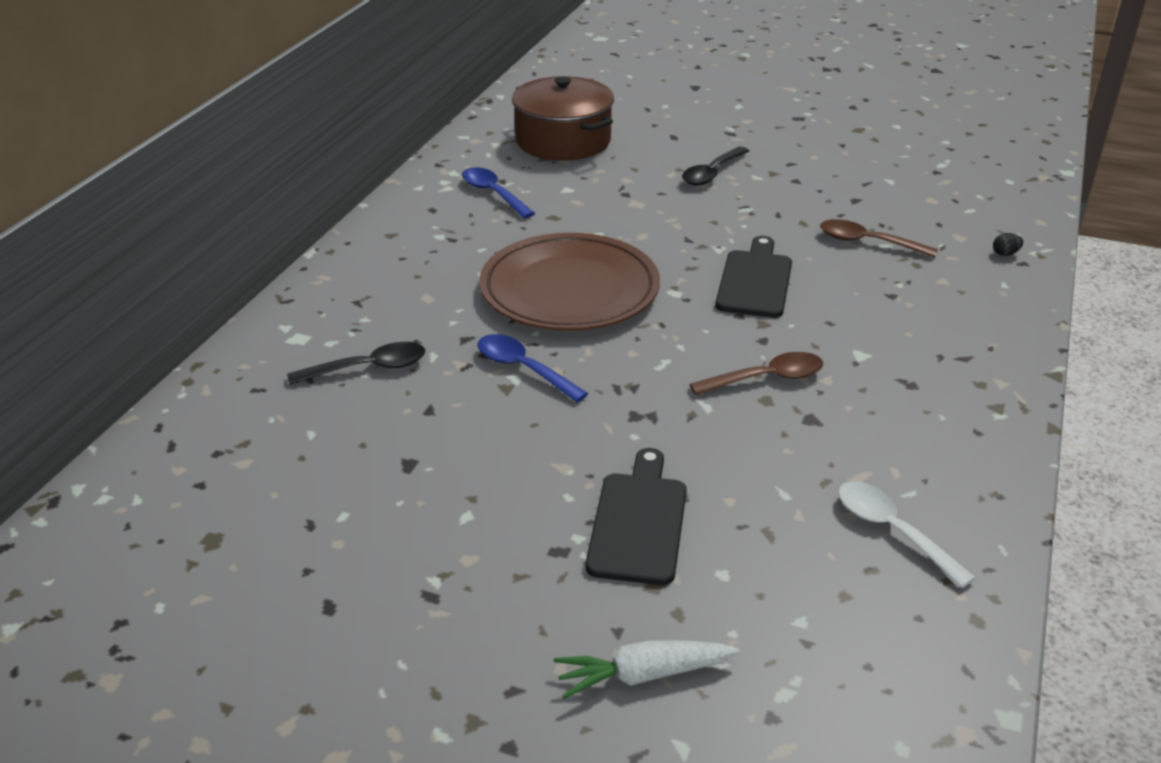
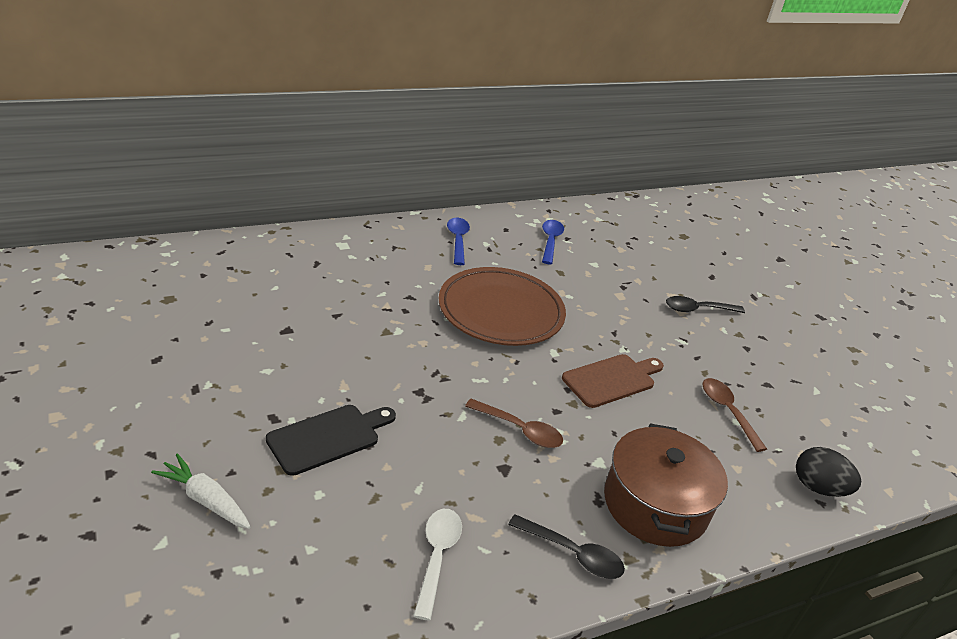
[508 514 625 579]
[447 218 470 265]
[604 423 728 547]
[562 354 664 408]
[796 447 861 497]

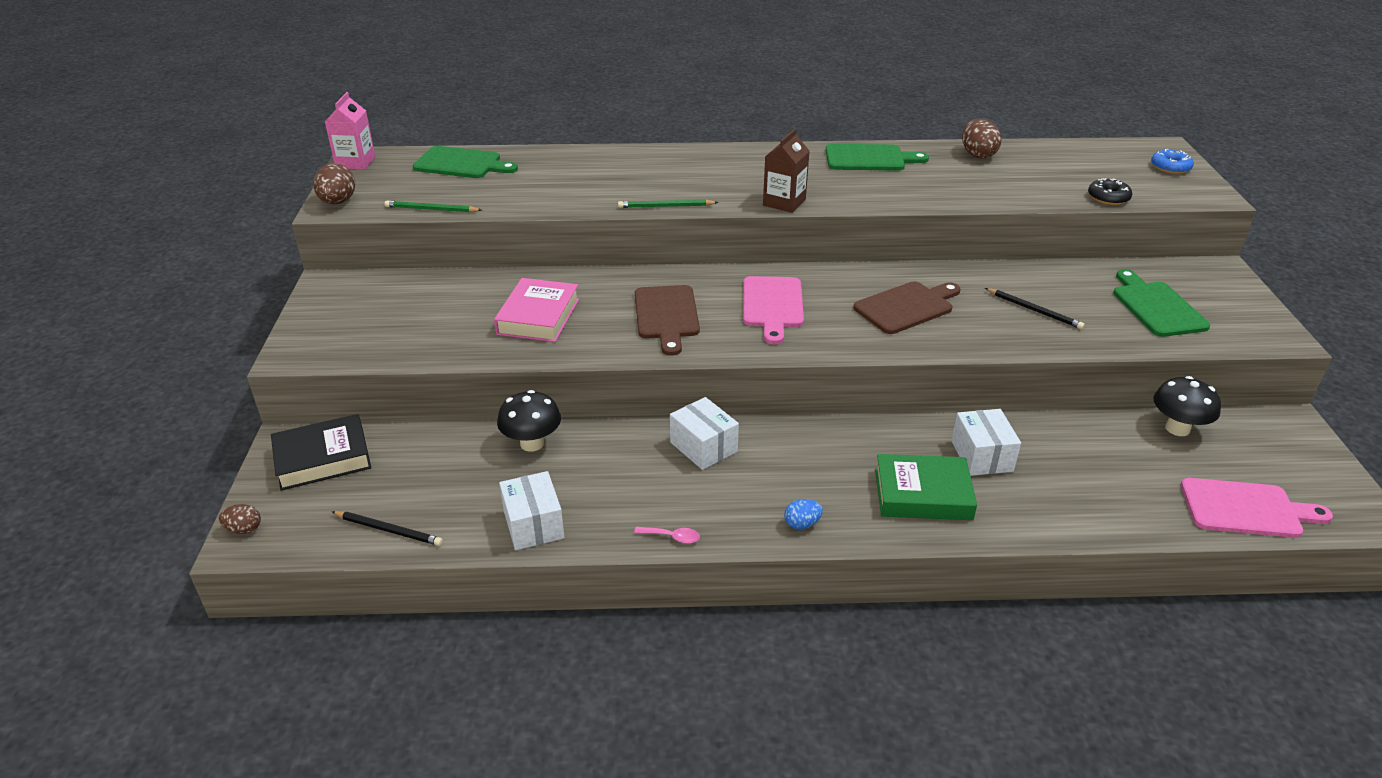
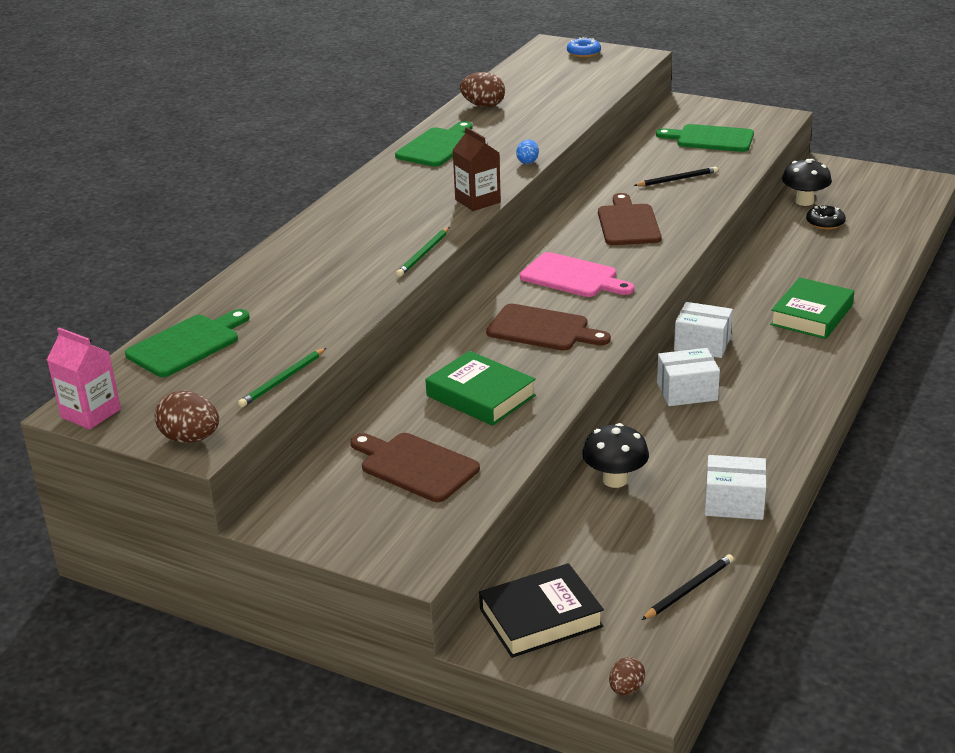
[634 527 700 544] (first image)
[1181 478 1333 538] (first image)
[350 433 480 502]
[516 139 539 164]
[674 302 733 358]
[806 206 846 229]
[426 351 536 426]
[479 563 604 658]

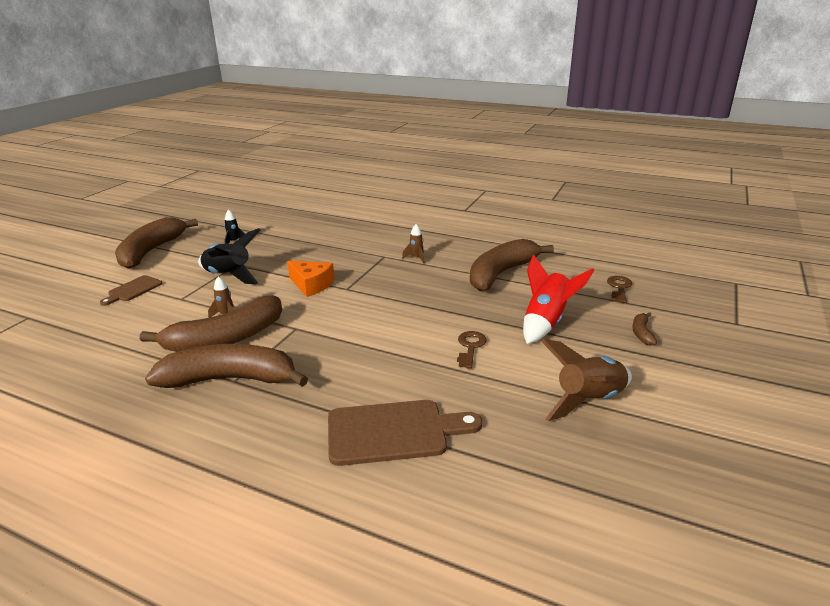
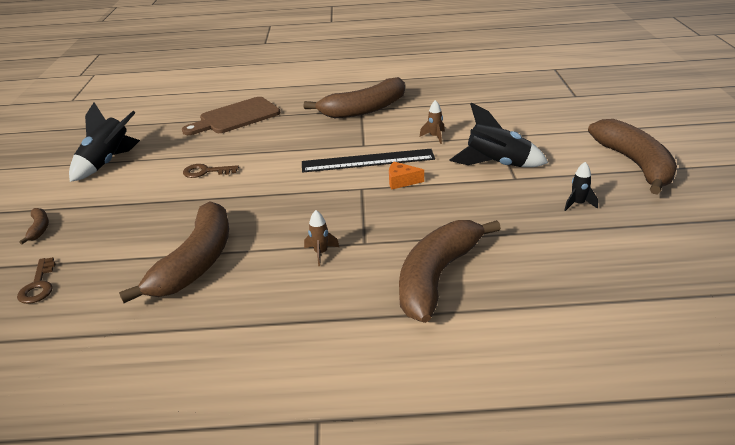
[100 275 163 306] (first image)
[523 255 595 344] (first image)
[302 149 435 172]
[399 220 501 323]
[69 102 140 182]
[183 164 239 178]
[389 162 424 189]

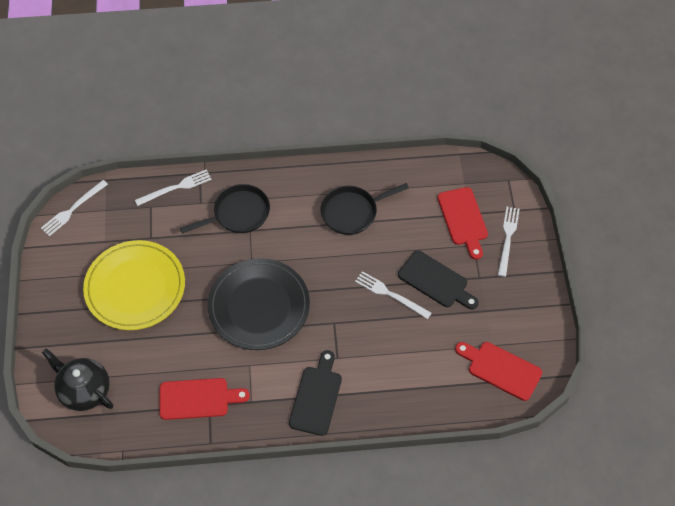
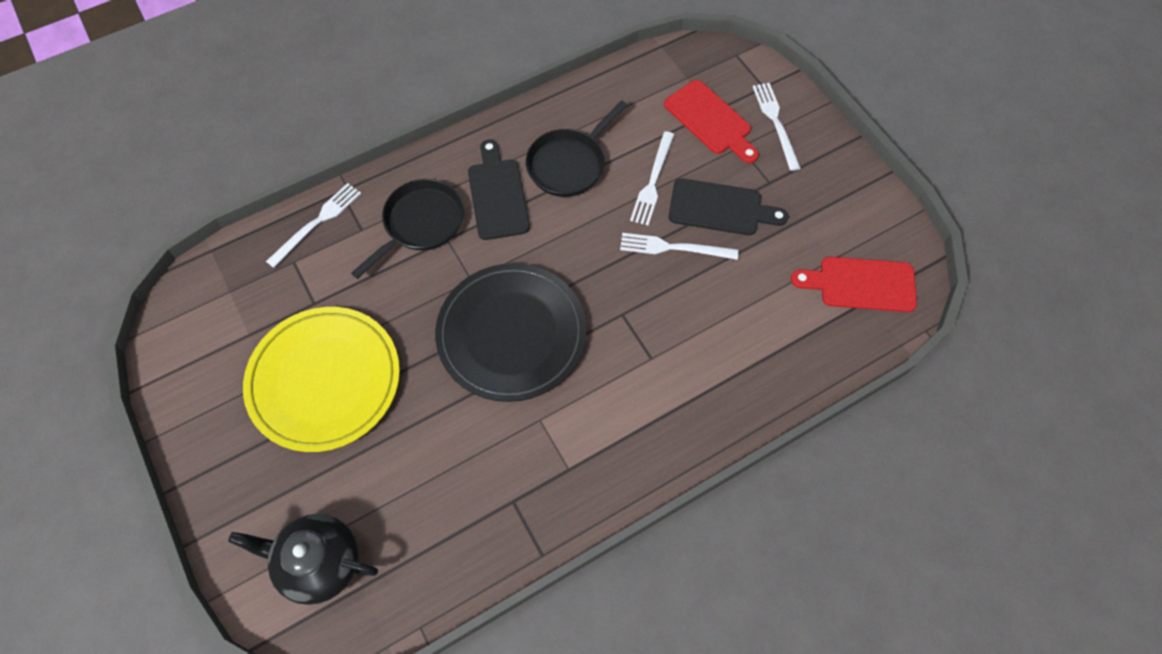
[159 378 250 420] (first image)
[630 131 674 226]
[468 139 530 240]

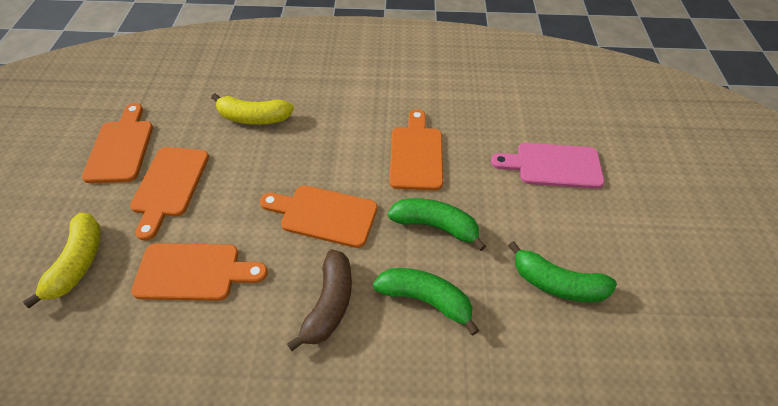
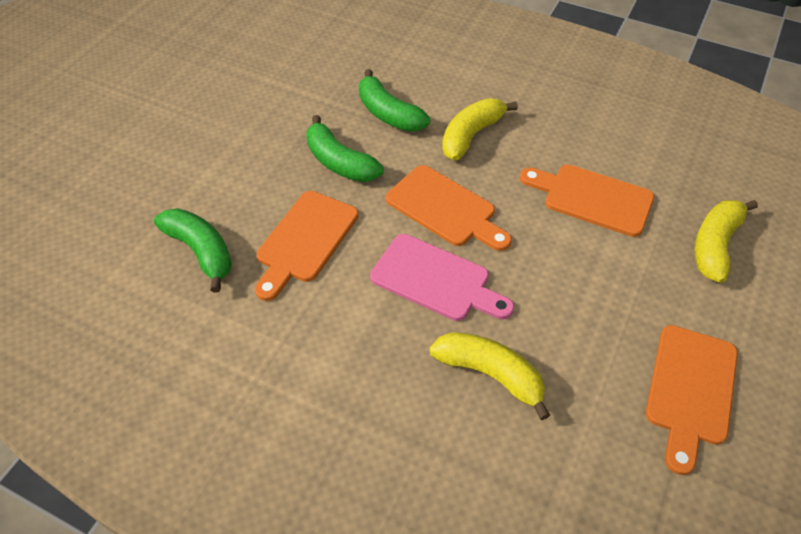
[130 147 209 241] (first image)
[370 234 514 321]
[154 208 232 293]
[442 98 518 161]

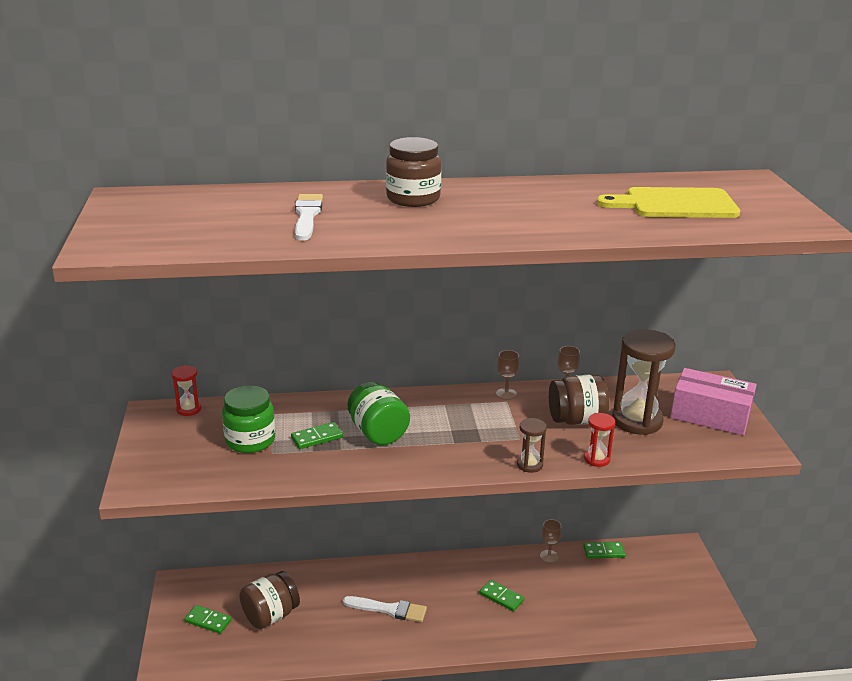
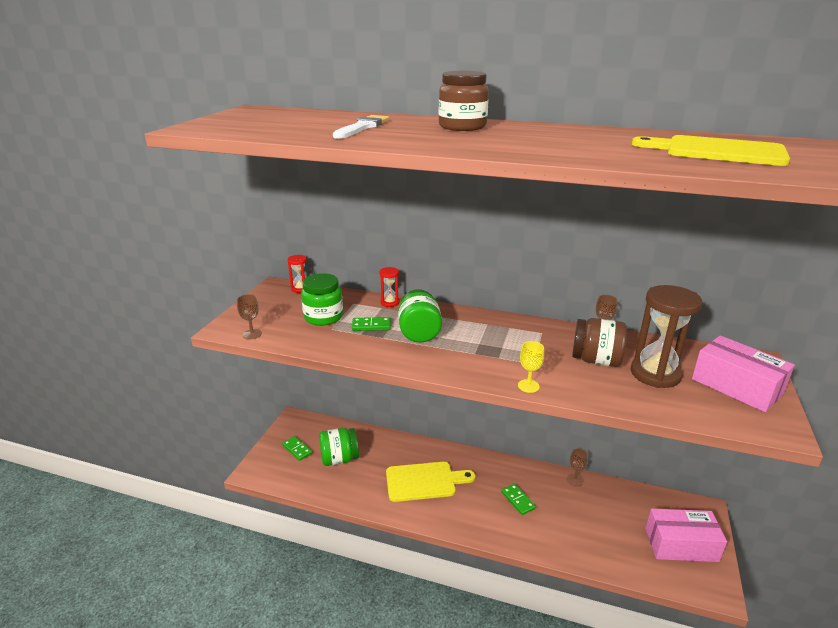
[583 542 625 558] (first image)
[645 508 727 562]
[237 294 262 339]
[379 267 400 307]
[386 462 475 502]
[518 341 544 393]
[319 428 359 466]

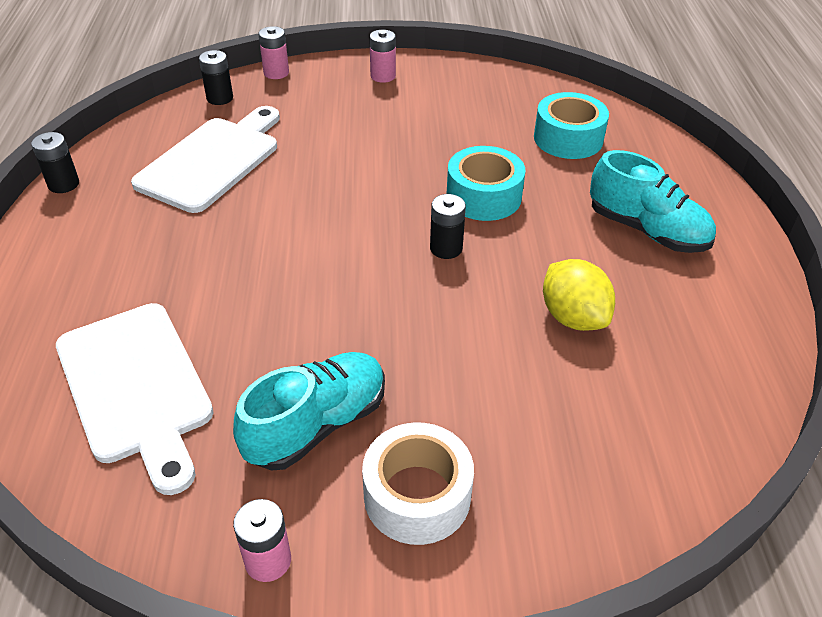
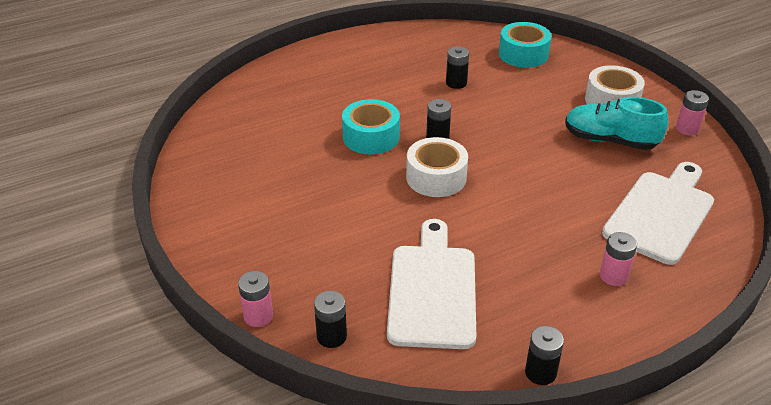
[590 150 716 253] (first image)
[406 137 468 197]
[600 232 637 286]
[499 22 551 68]
[446 46 469 89]
[387 219 476 349]

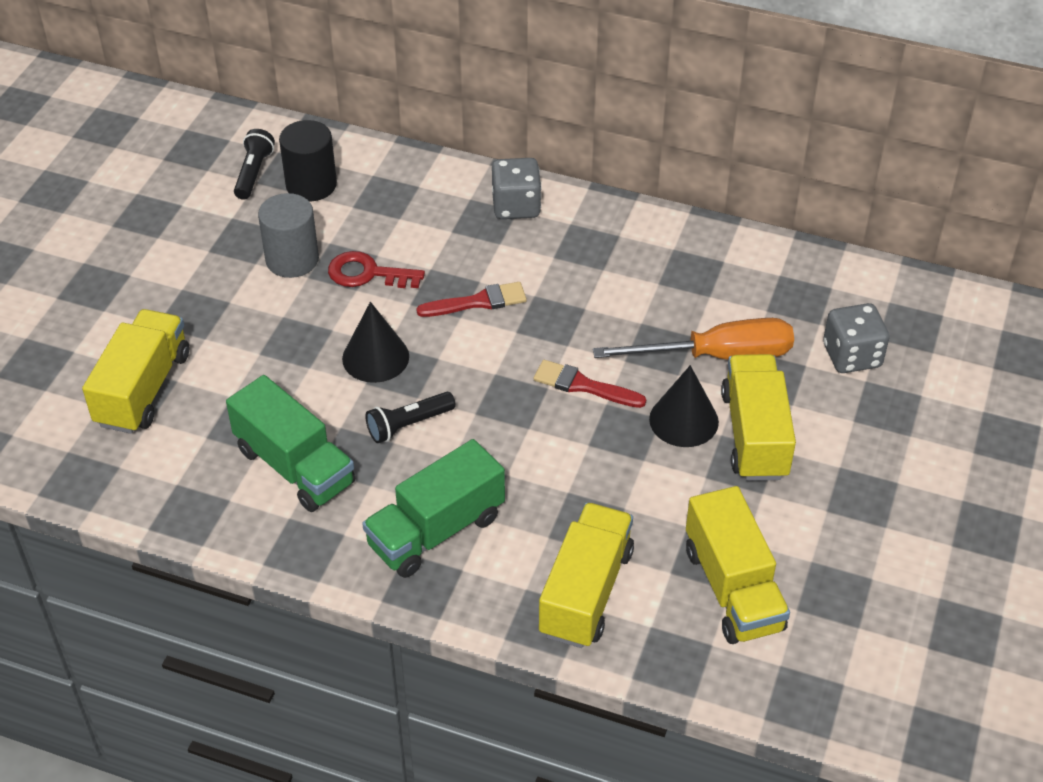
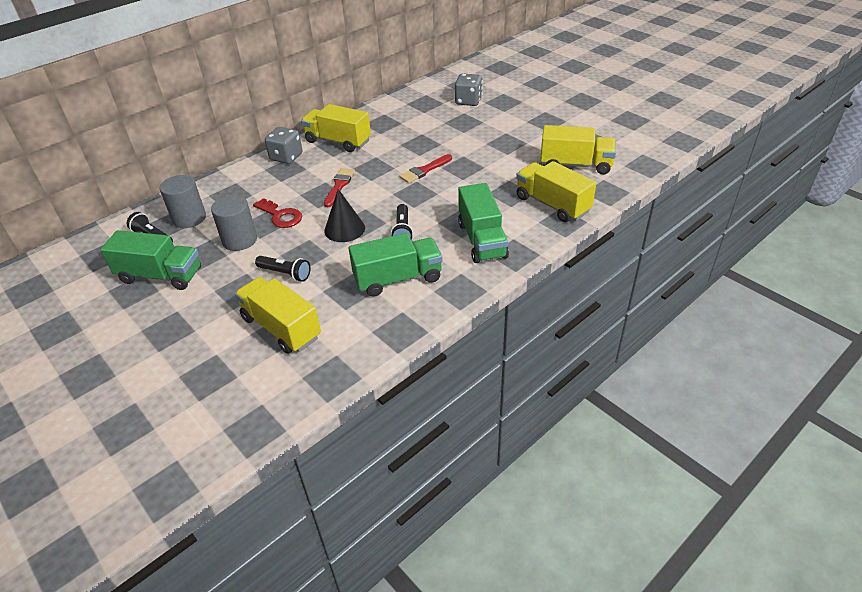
[593 318 794 360] (first image)
[649 365 719 447] (first image)
[100 230 201 290]
[255 256 311 282]
[301 104 371 152]
[159 175 206 228]
[253 198 302 228]

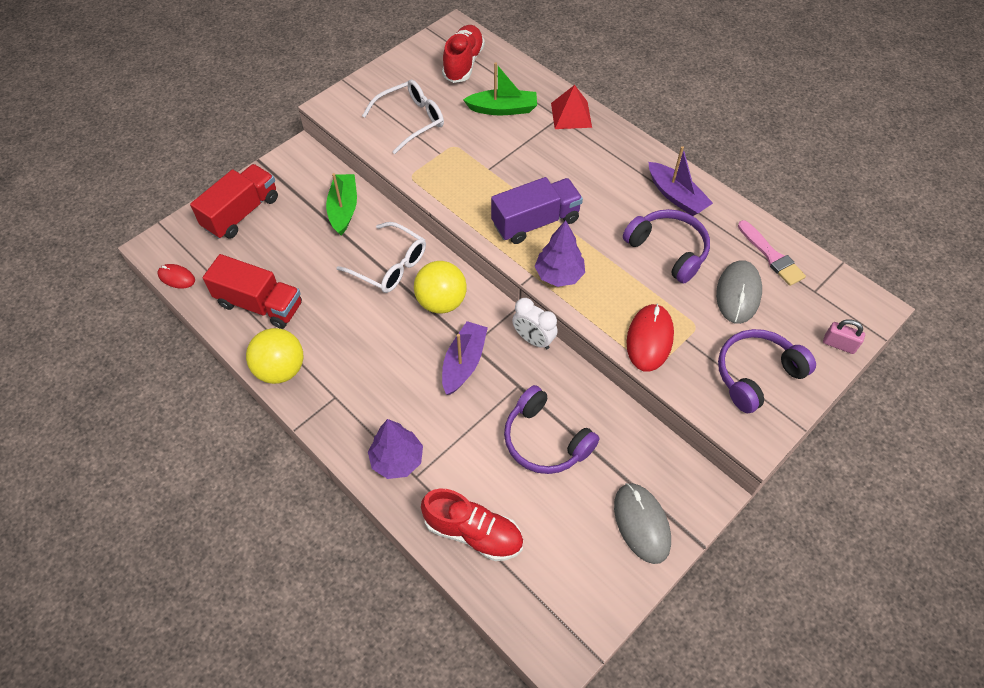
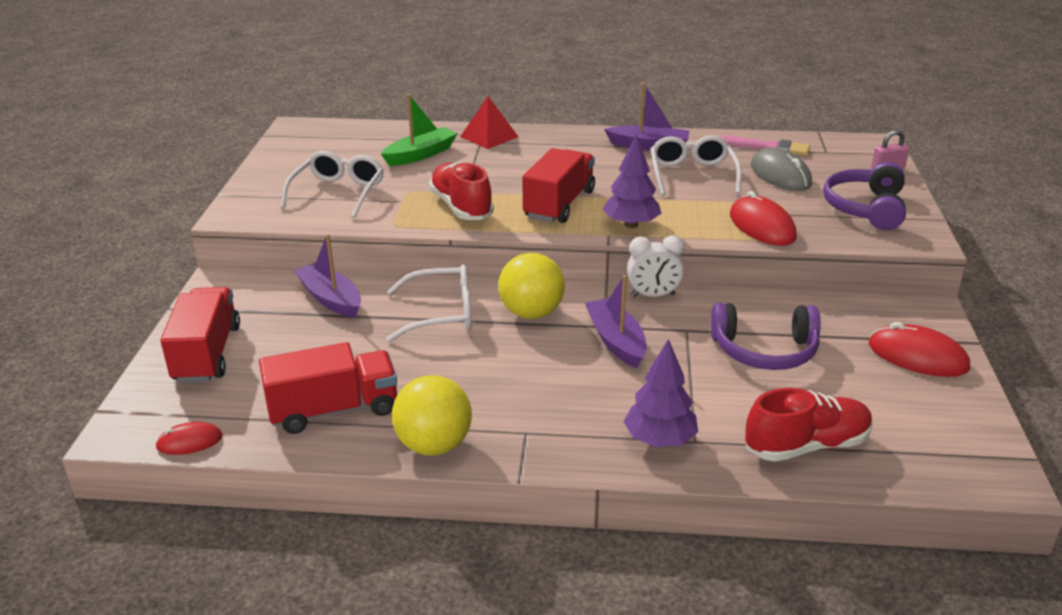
[429 162 494 220]
[650 135 742 196]
[294 234 361 318]
[522 148 595 223]
[869 322 970 377]

